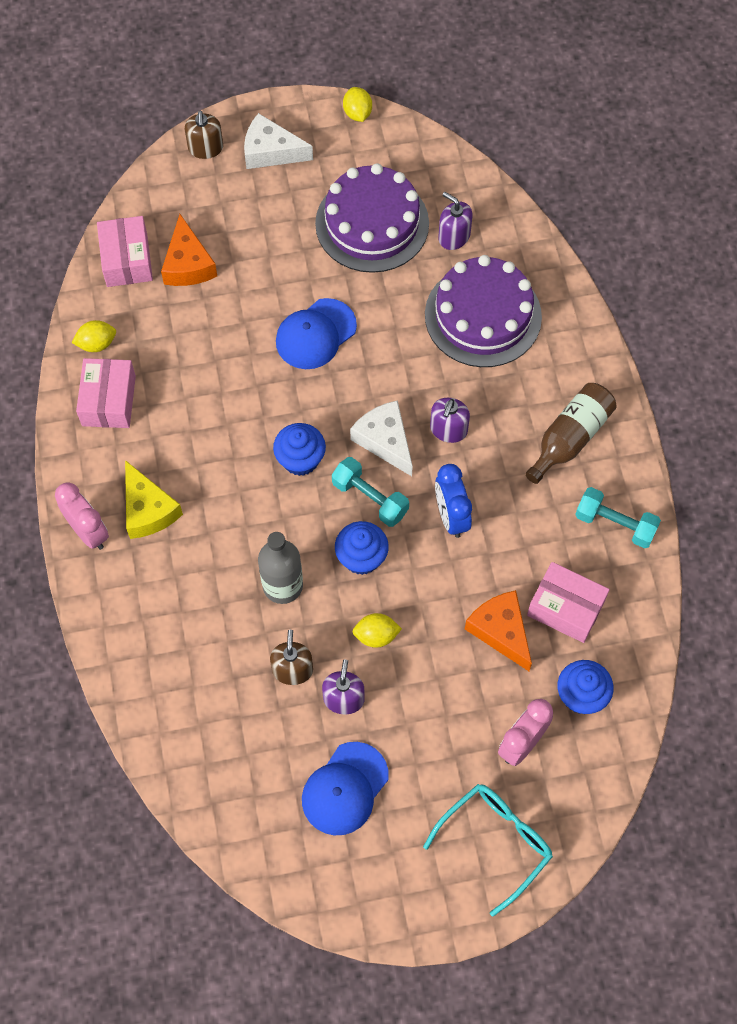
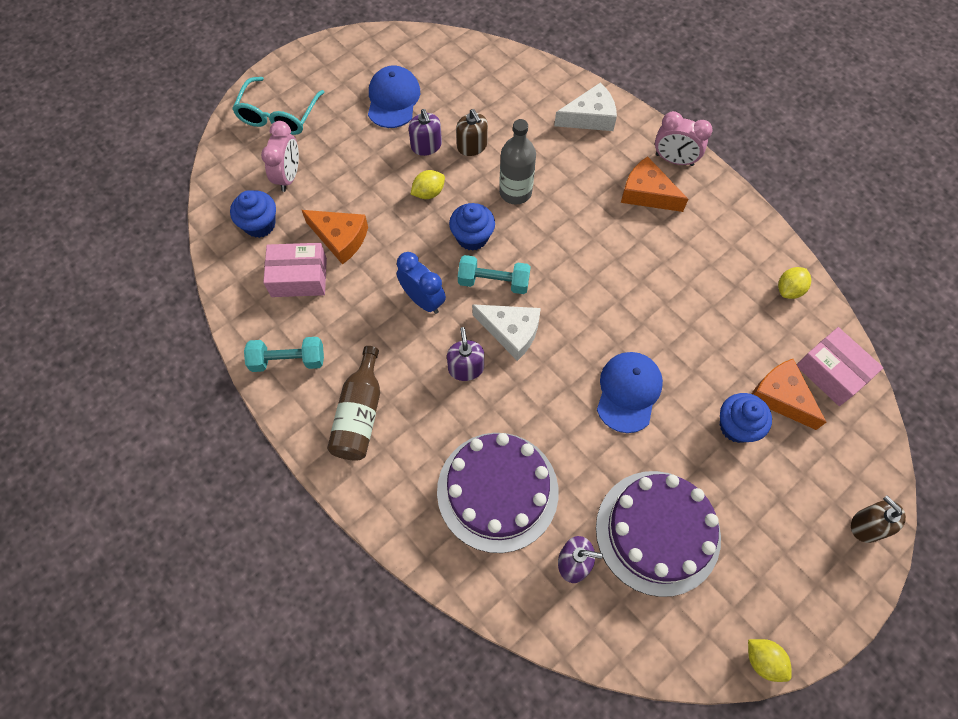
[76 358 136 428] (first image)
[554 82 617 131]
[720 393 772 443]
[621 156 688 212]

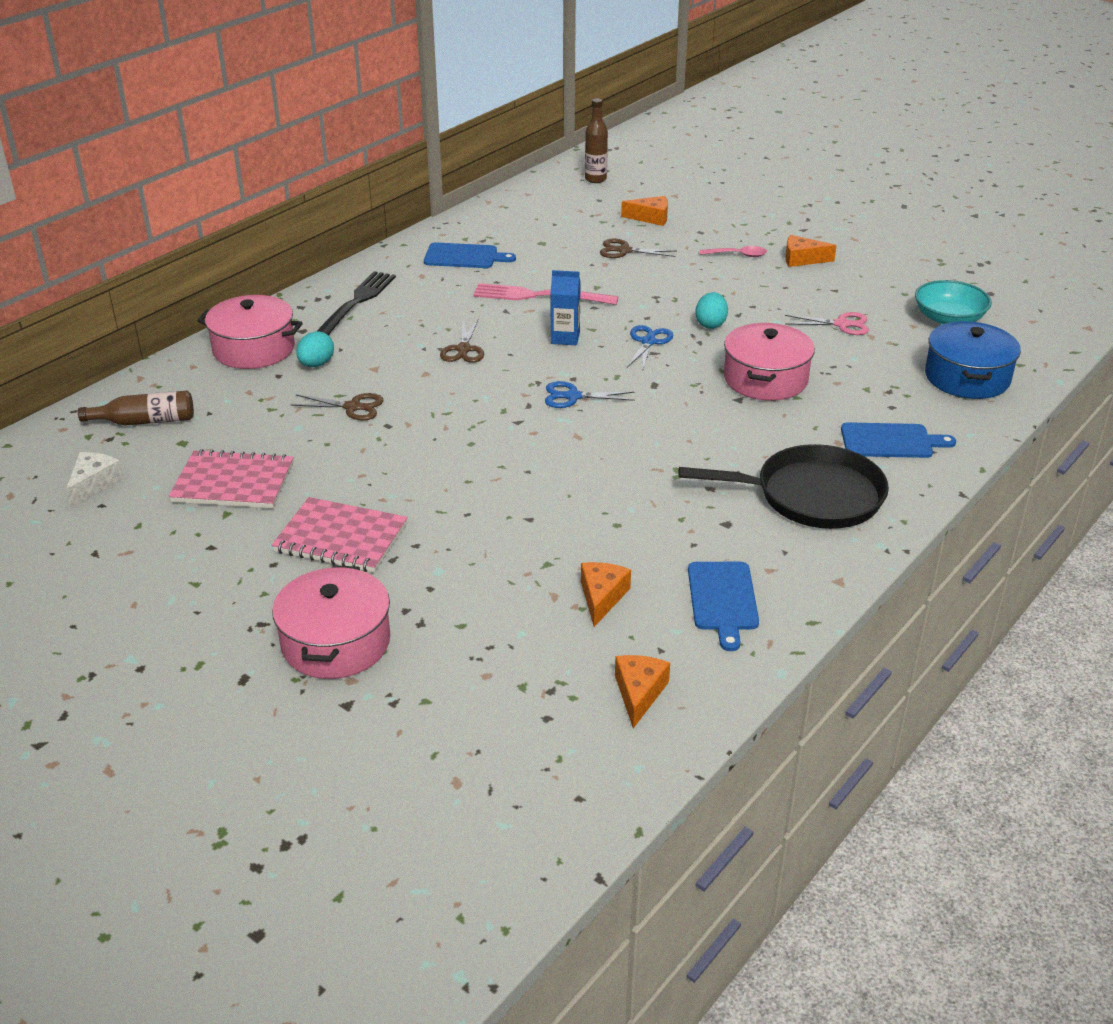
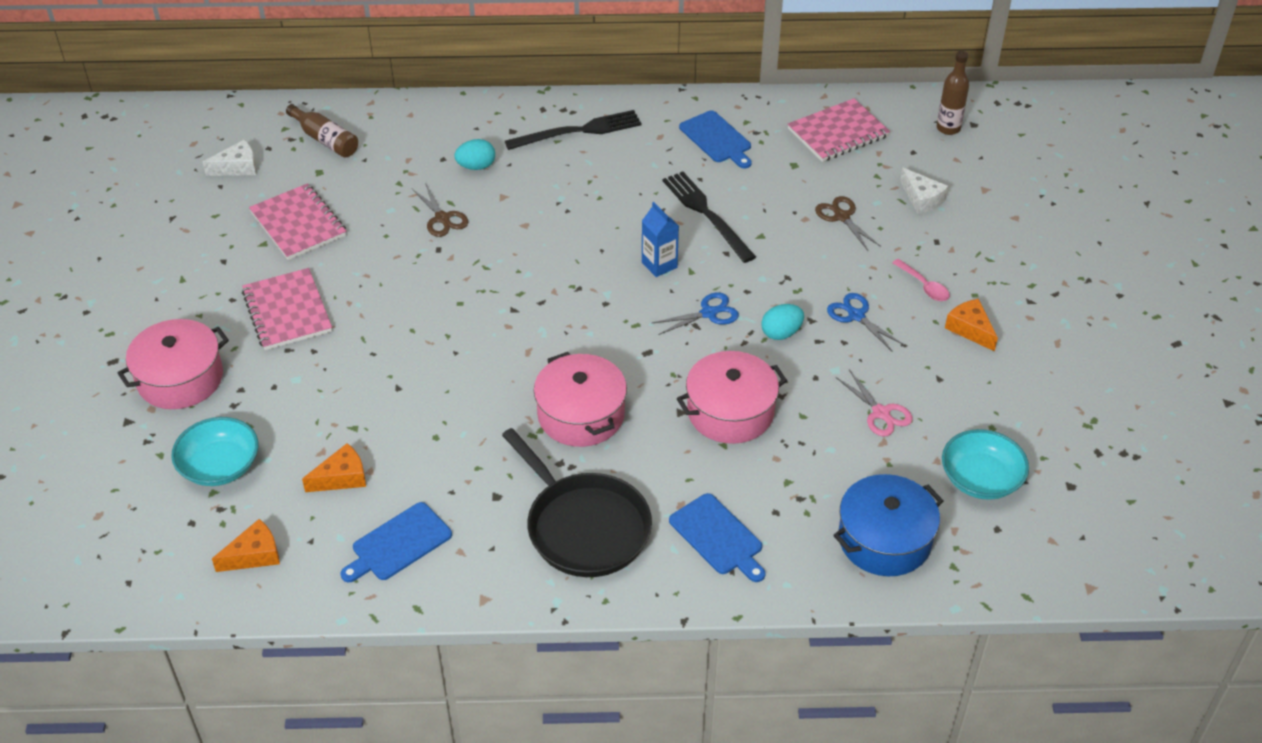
[440 320 484 363] (first image)
[171 417 259 486]
[788 98 890 162]
[534 352 627 447]
[827 293 904 352]
[662 172 756 263]
[900 167 948 214]

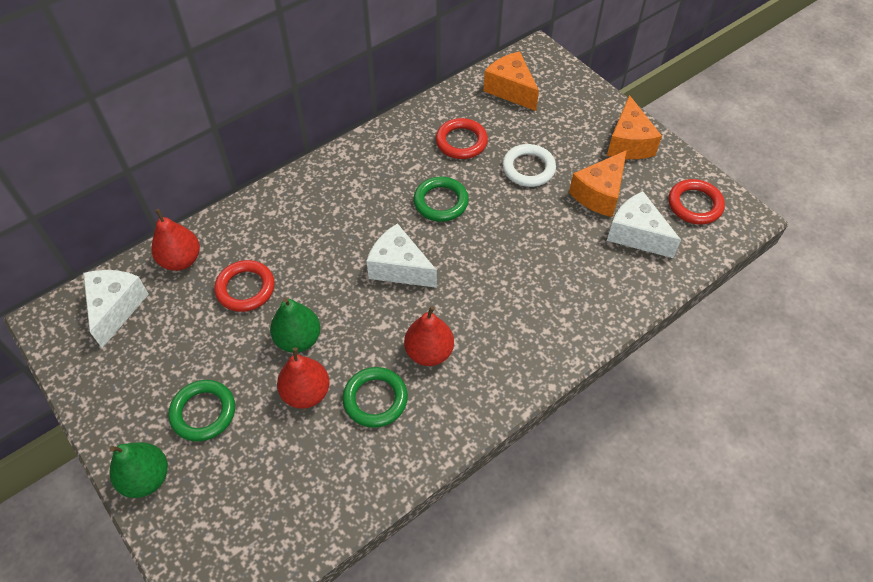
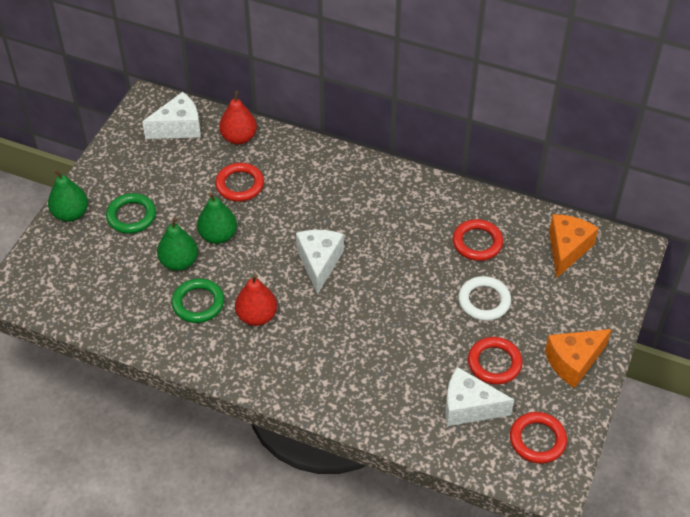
[413 177 469 222] (first image)
[468 337 523 384]
[157 218 198 271]
[445 367 514 426]

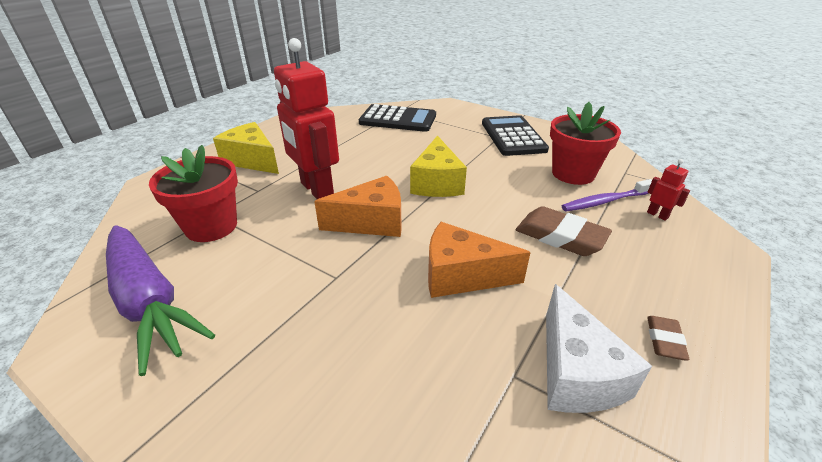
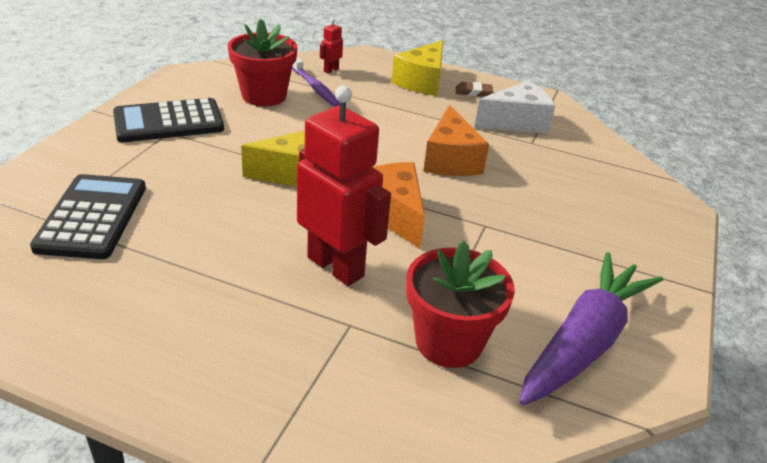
[516 206 612 256] (first image)
[392 40 443 96]
[297 86 391 286]

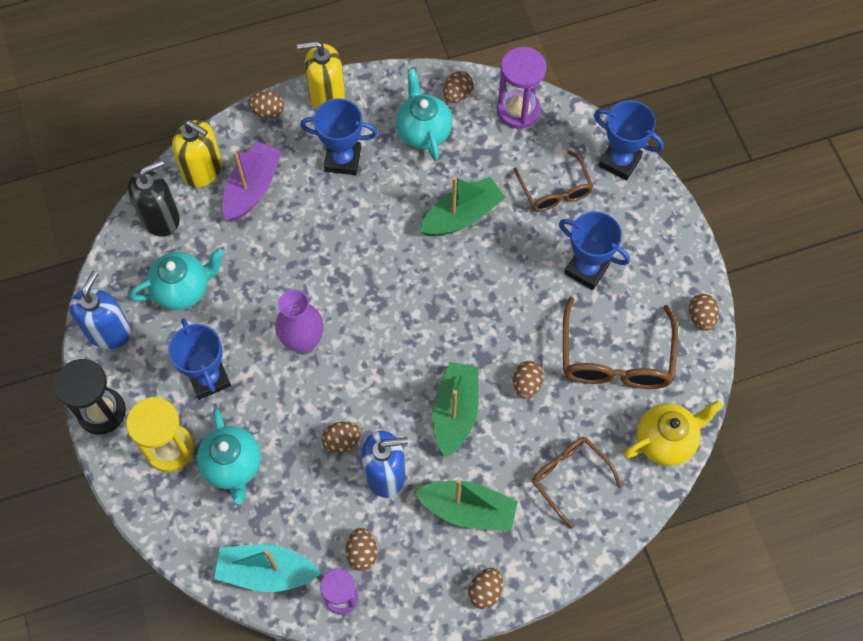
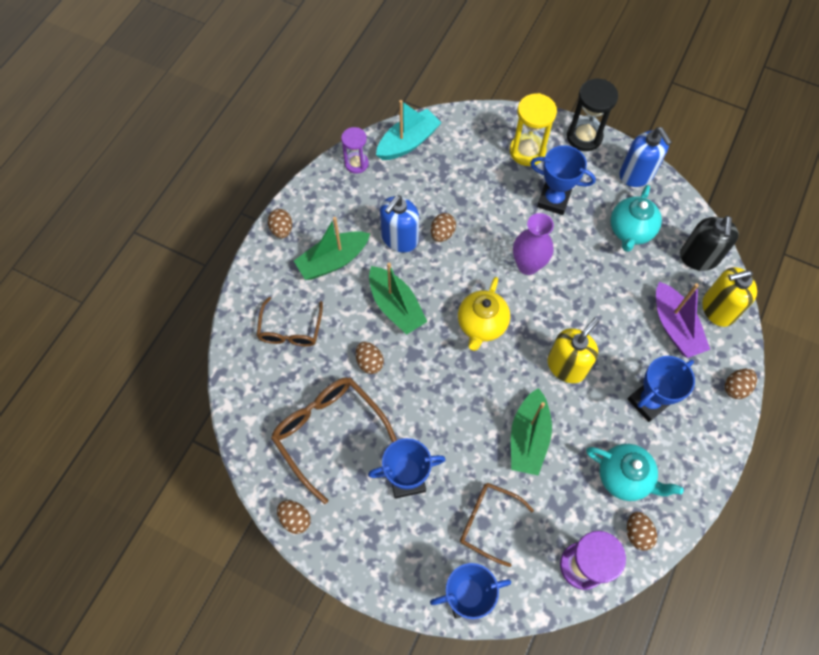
[197 409 261 504] (first image)
[346 528 378 571] (first image)
[548 318 599 383]
[458 277 510 351]
[256 297 323 346]

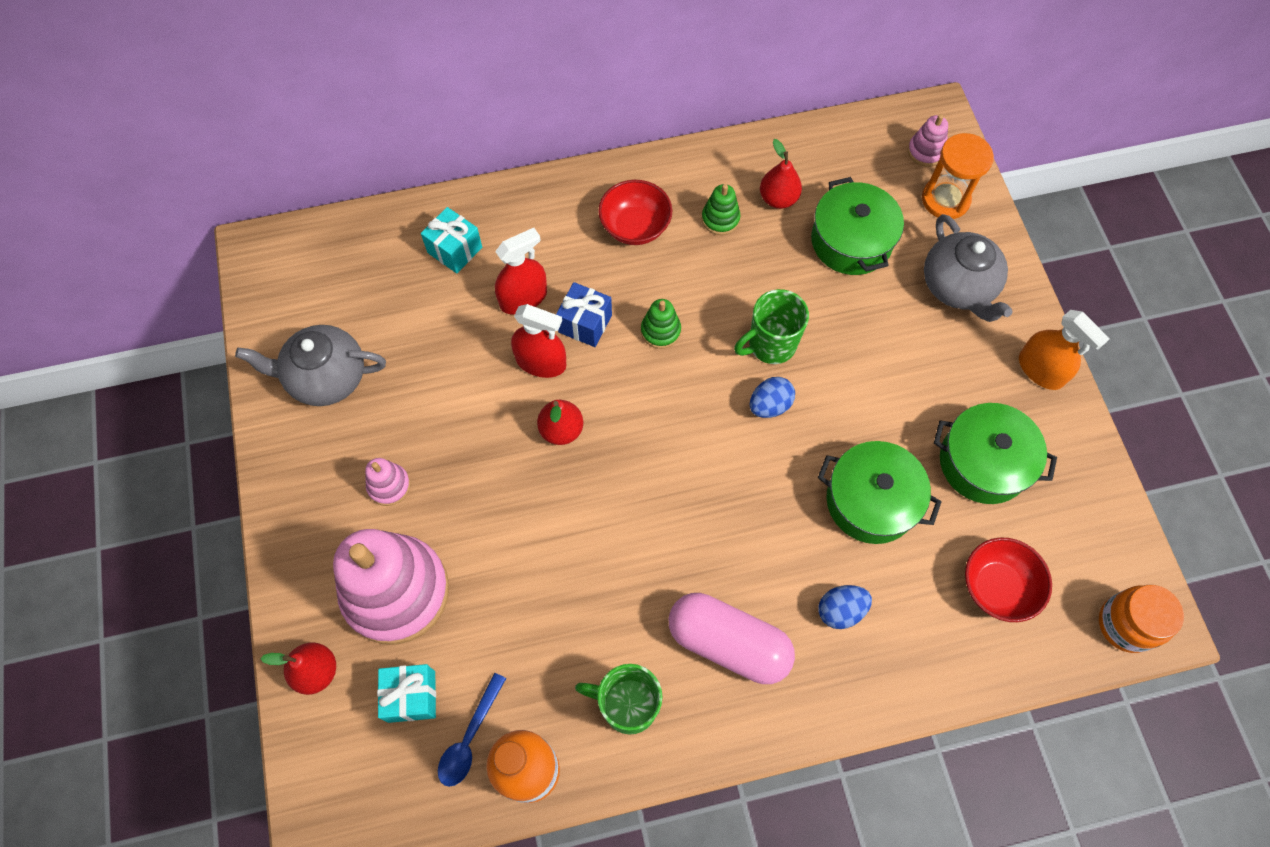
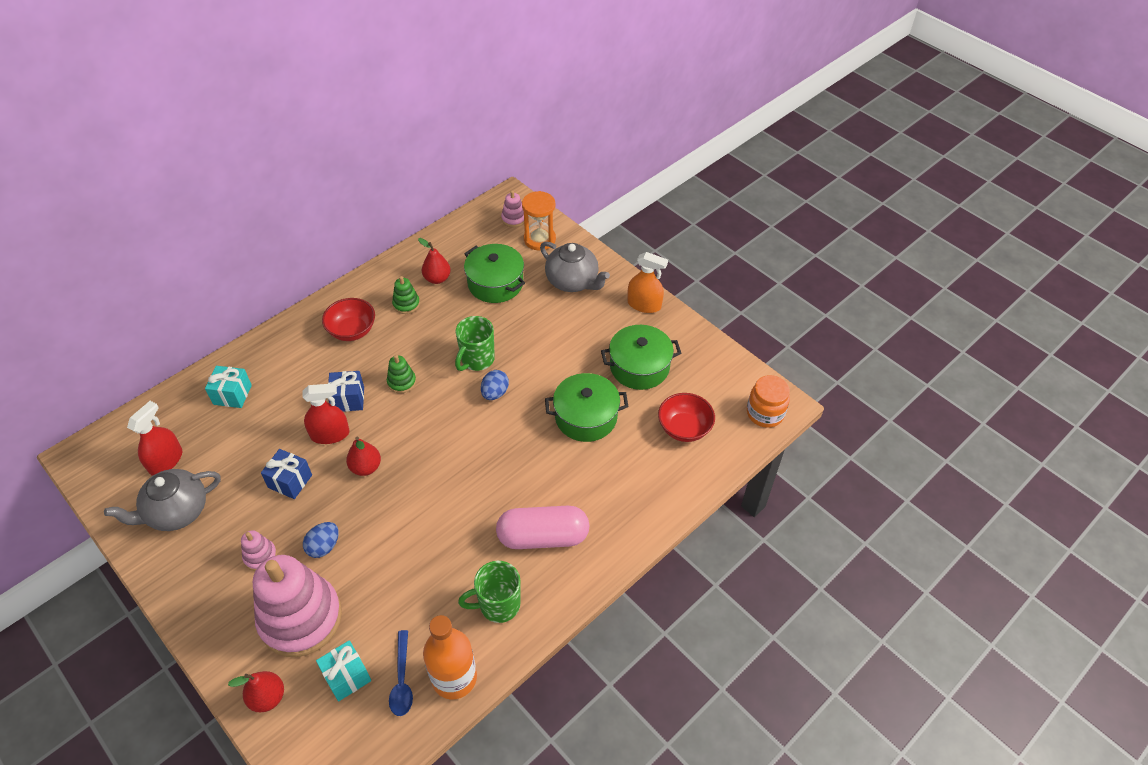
[261 449 312 499]
[127 401 182 476]
[303 522 339 558]

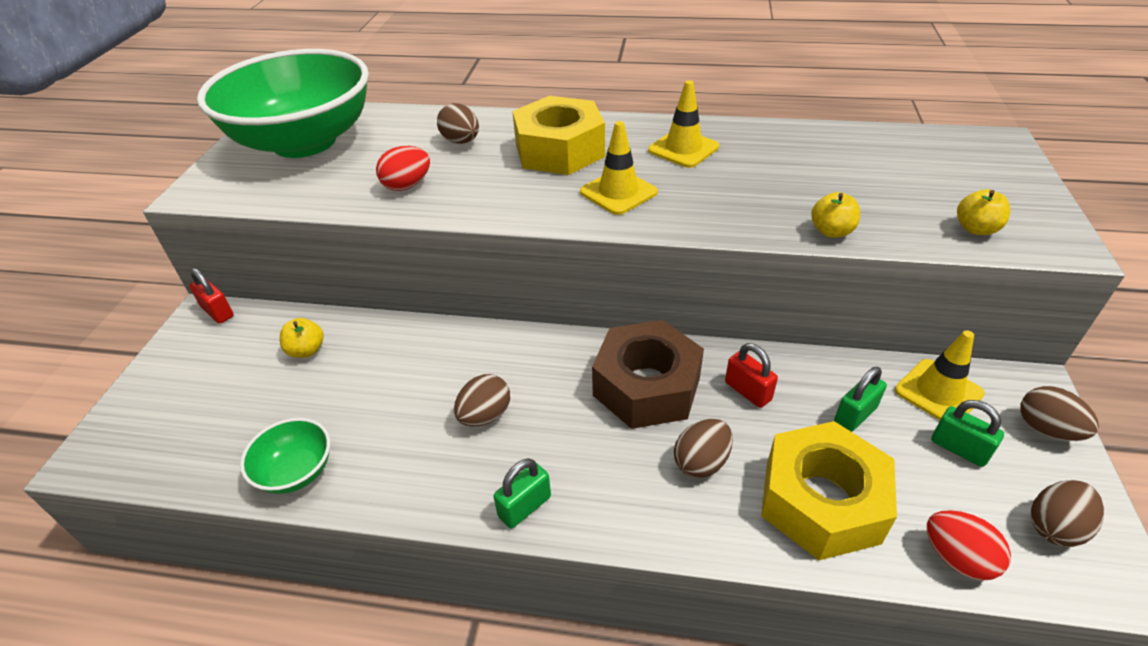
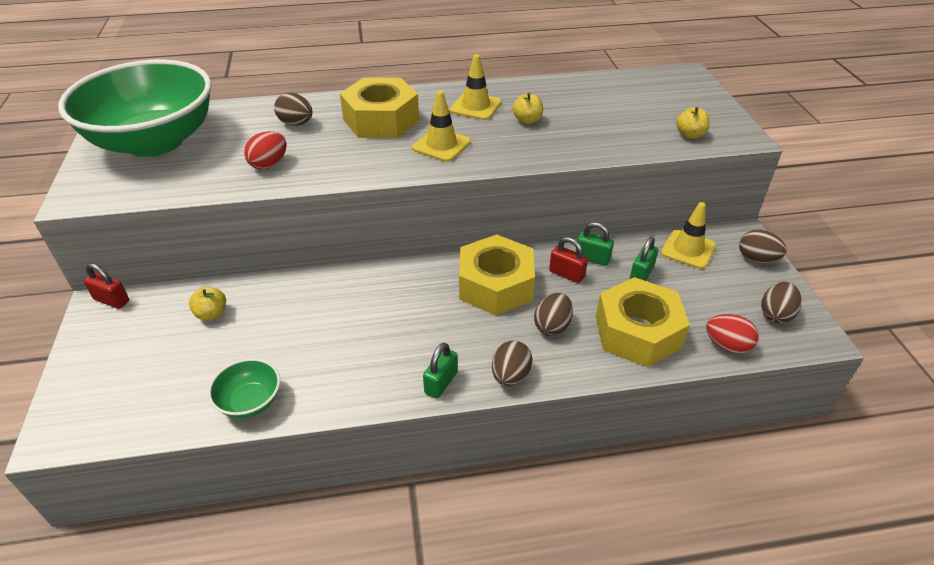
[492 340 532 386]
[513 93 543 124]
[575 222 614 266]
[459 234 535 315]

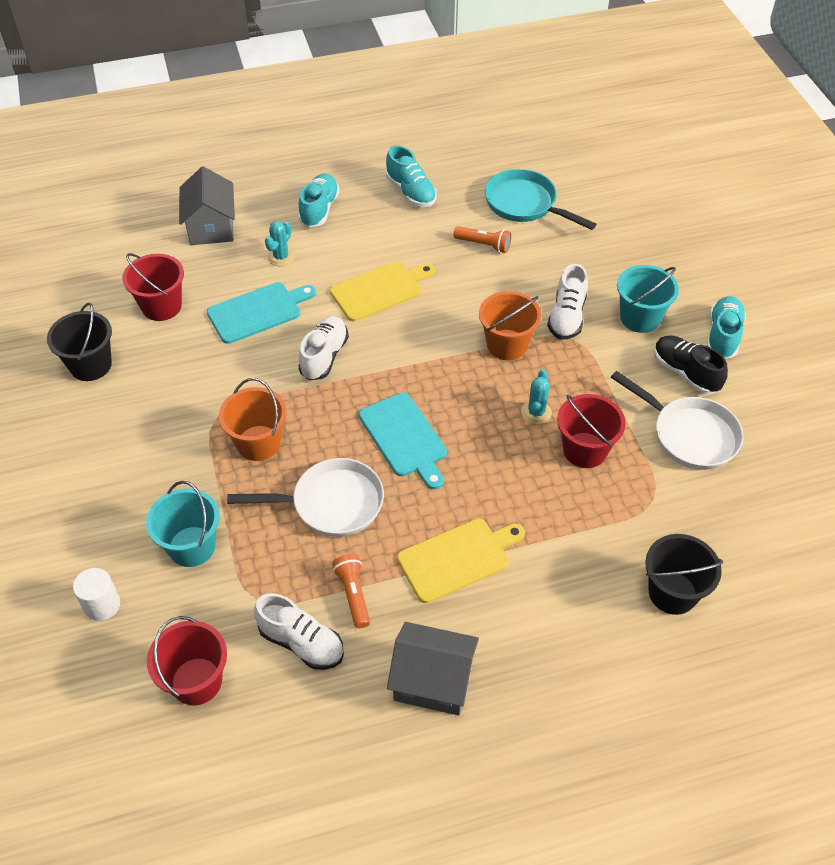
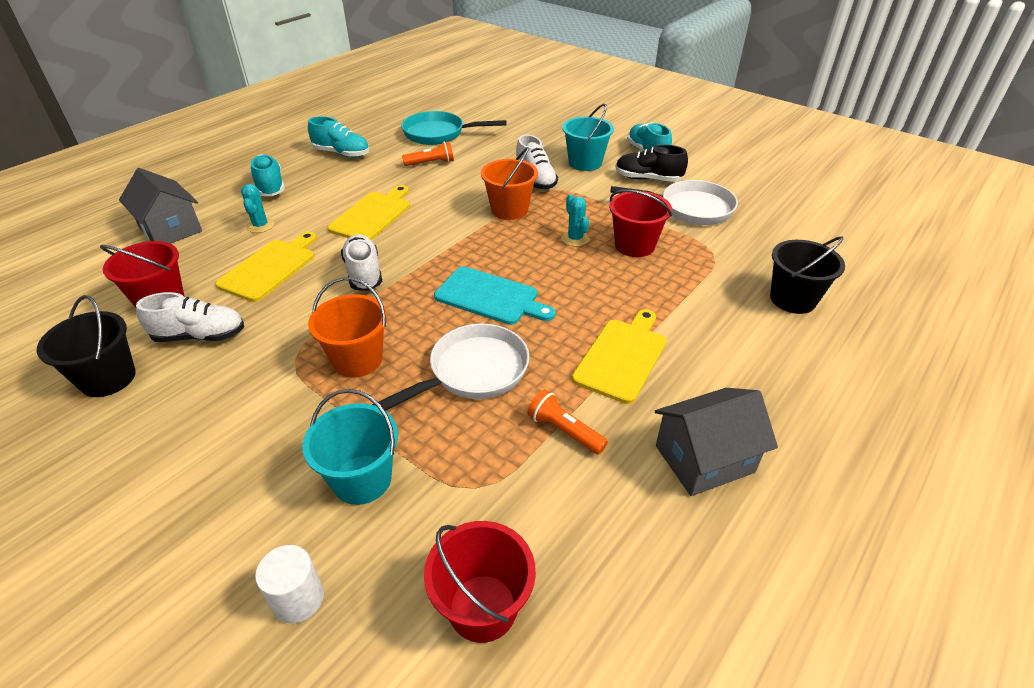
[136 292 244 342]
[215 232 317 302]

